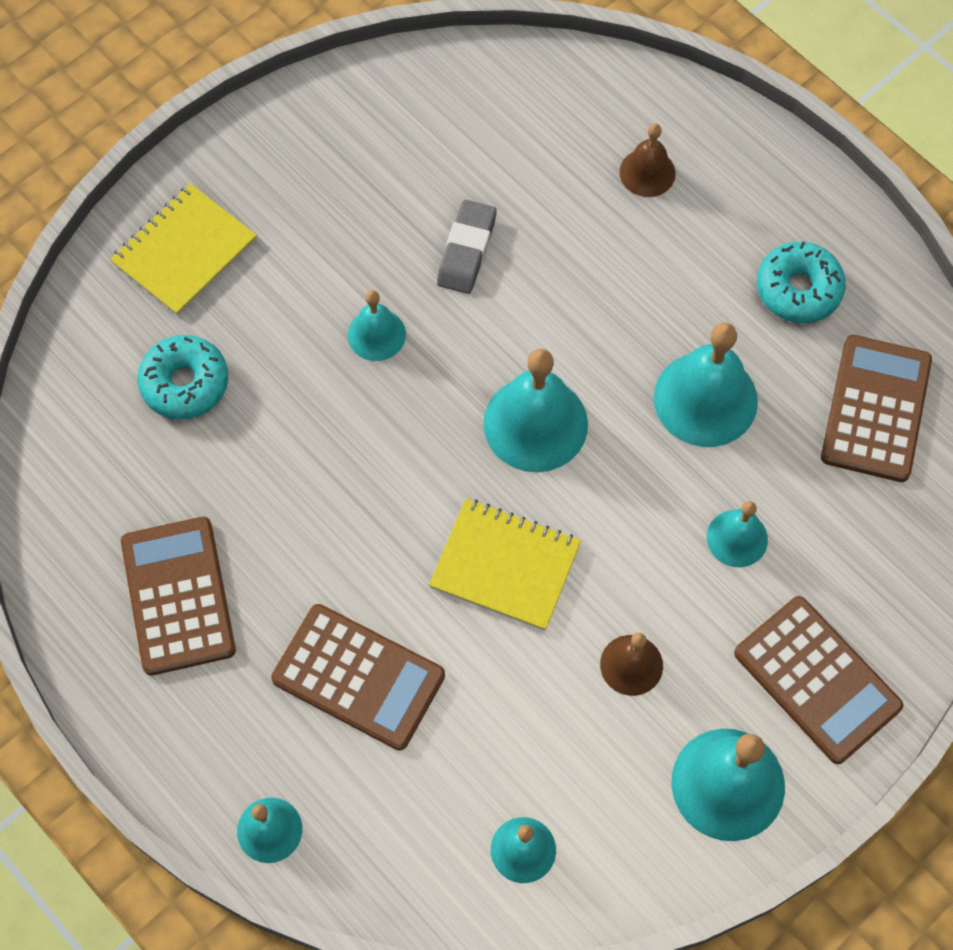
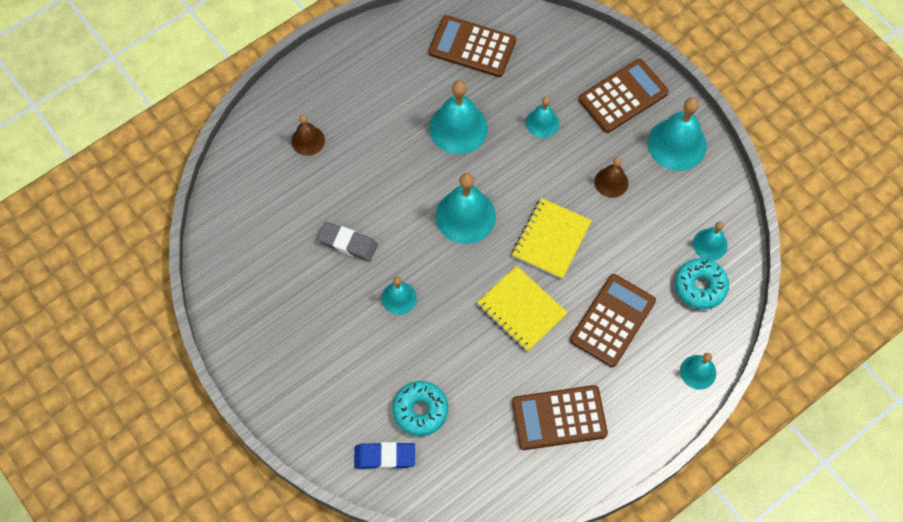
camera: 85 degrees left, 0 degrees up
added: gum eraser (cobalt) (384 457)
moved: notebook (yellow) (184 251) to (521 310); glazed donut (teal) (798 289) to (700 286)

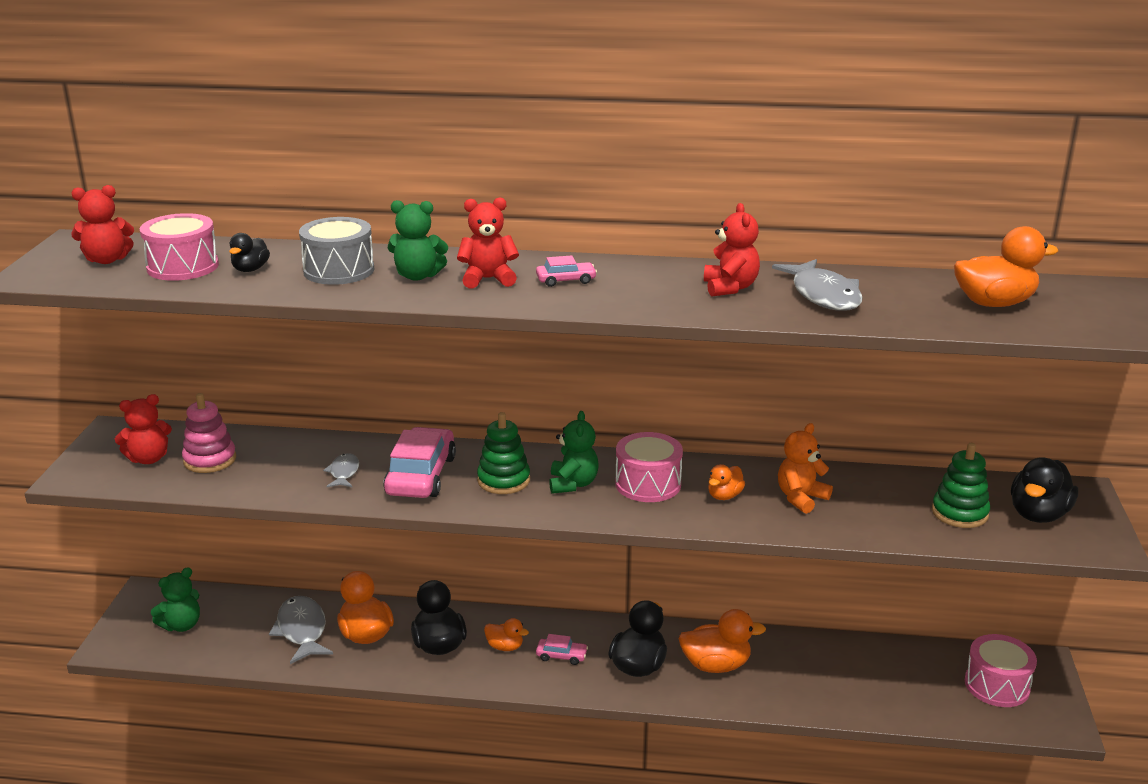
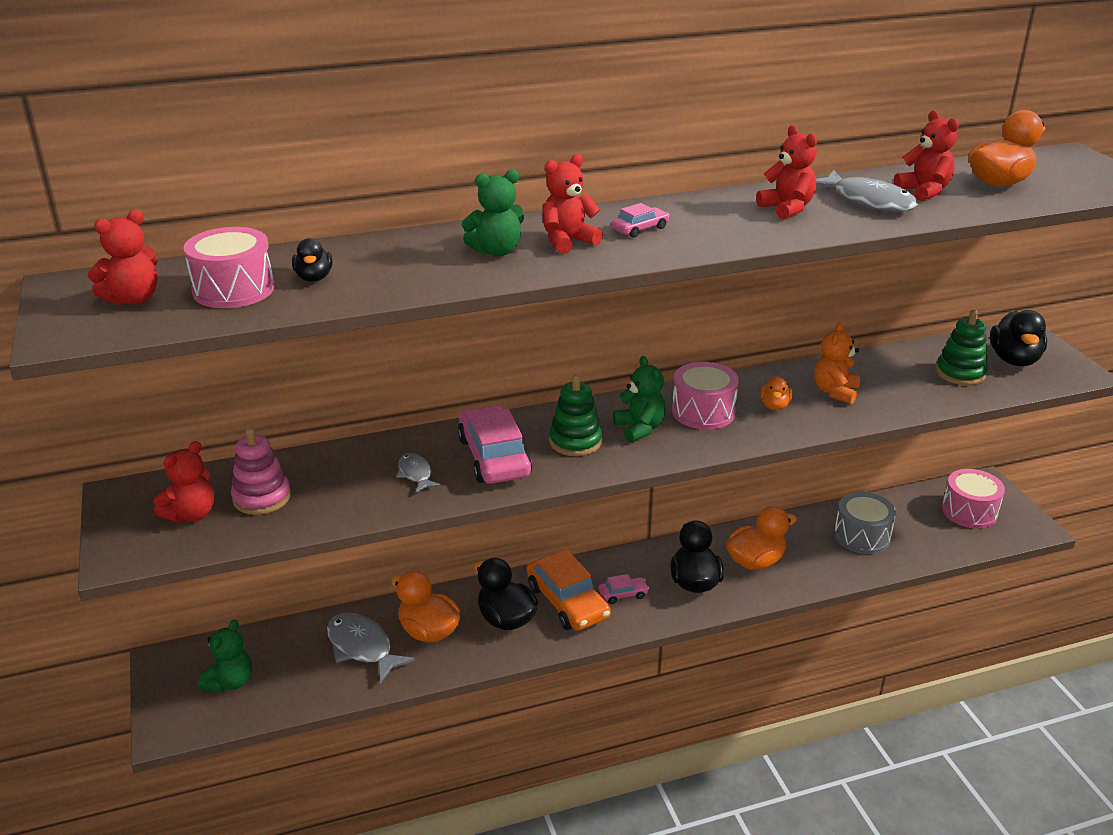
camera: 25 degrees left, 5 degrees up
added: stuffed bear (scarlet) (924 191)
moved: snare drum (gray) (339 270) to (862 536)
replaced: duck (orange-coloured) (505 647) to automobile (orange-coloured) (567 602)

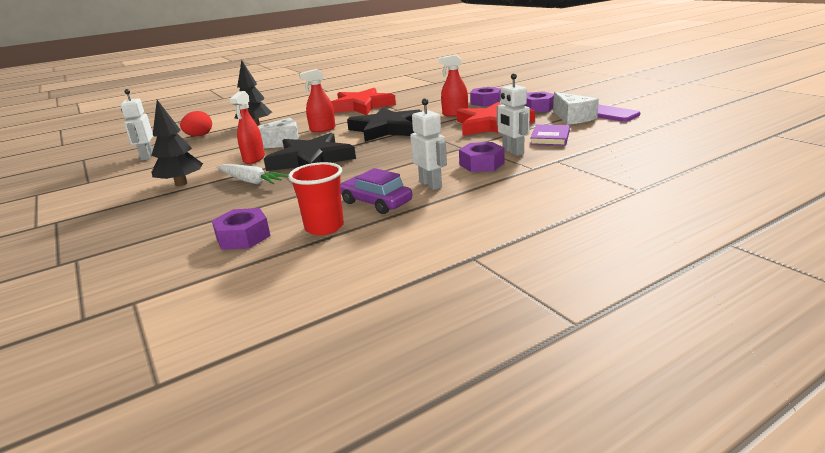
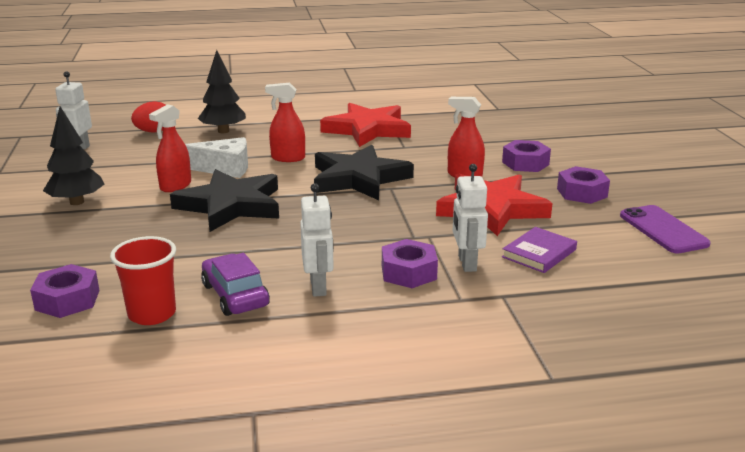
camera: 20 degrees right, 0 degrees up
removed: piece of cheese (pure white) (572 118); carrot (pure white) (251 181)

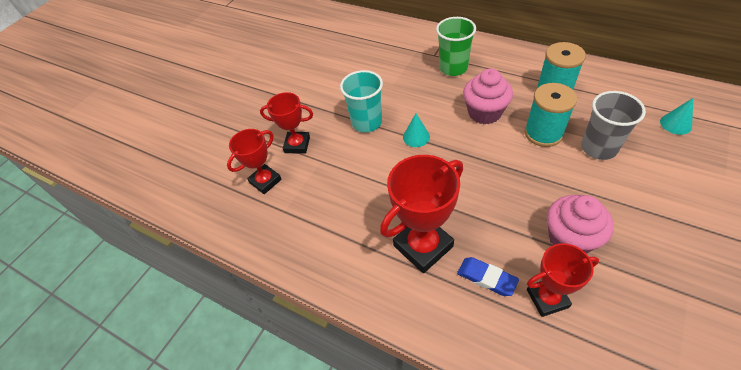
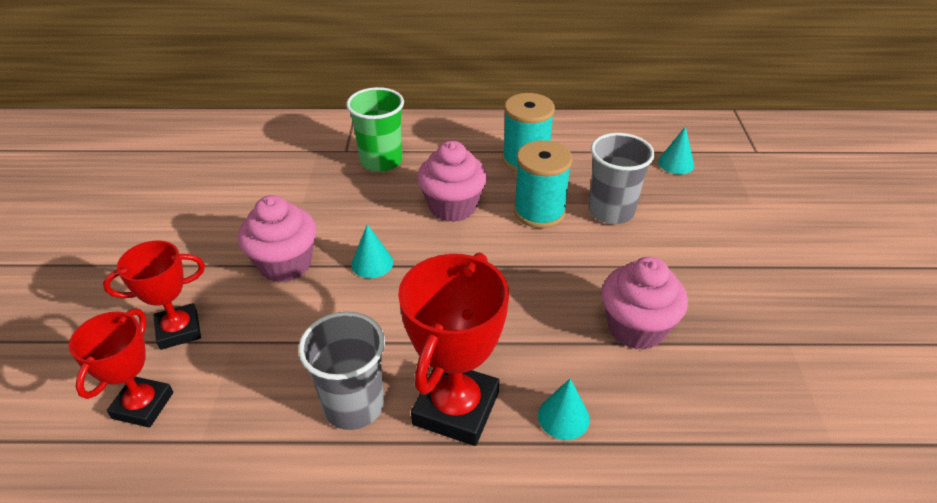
camera: 35 degrees left, 10 degrees down
removed: prize cup (scarlet) (547 298)
added: beaker (gray) (354 405)
replaced: beaker (teal) (366 122) to cupcake (pink) (285 264); gum eraser (cobalt) (486 278) to cone shape (teal) (563 417)

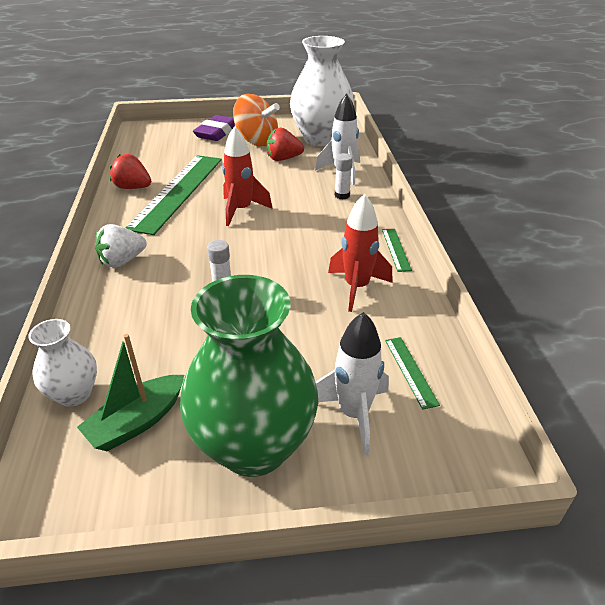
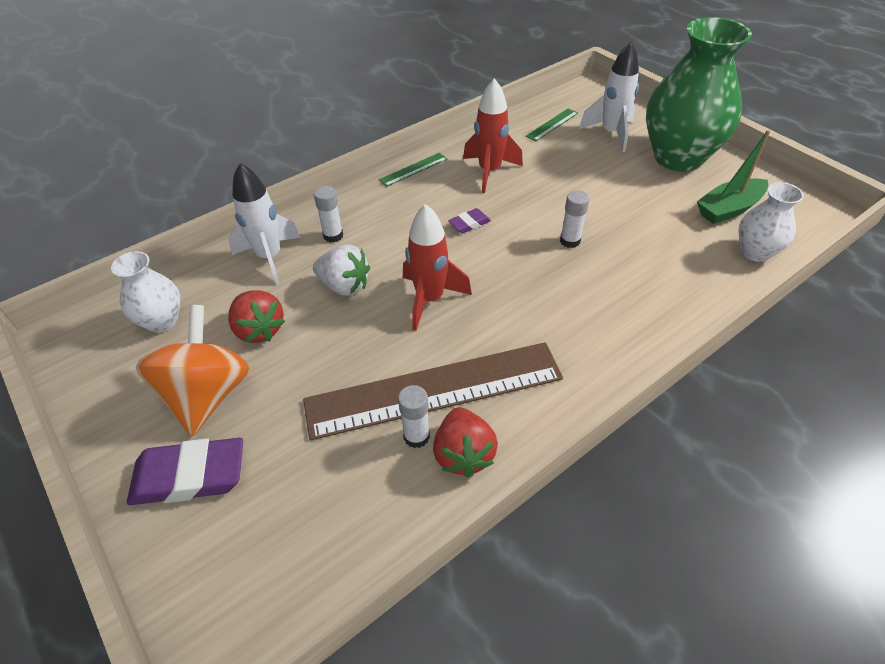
camera: 120 degrees left, 10 degrees up
added: gum eraser (purple) (469 224); glue (pure white) (416 436)
moved: toy strawberry (pure white) (122 261) to (344 286)
recoloured: measuring stick (emerald) (178 192) to measuring stick (brown) (434 389)
turned: toy boat (emerald) (137 422) = (728 209) 135 degrees clockwise
resized: flower vase (pure white) (321 139) = (162 321) x0.50

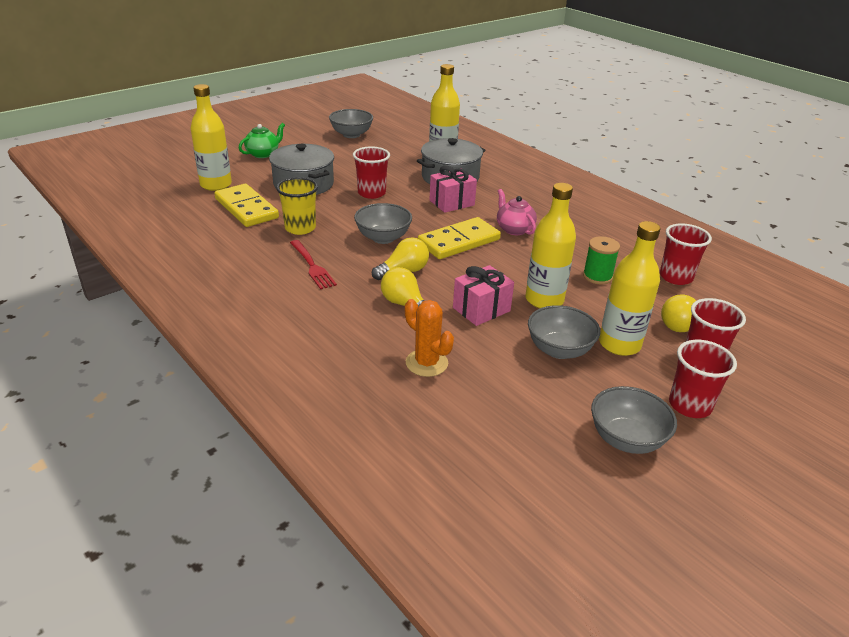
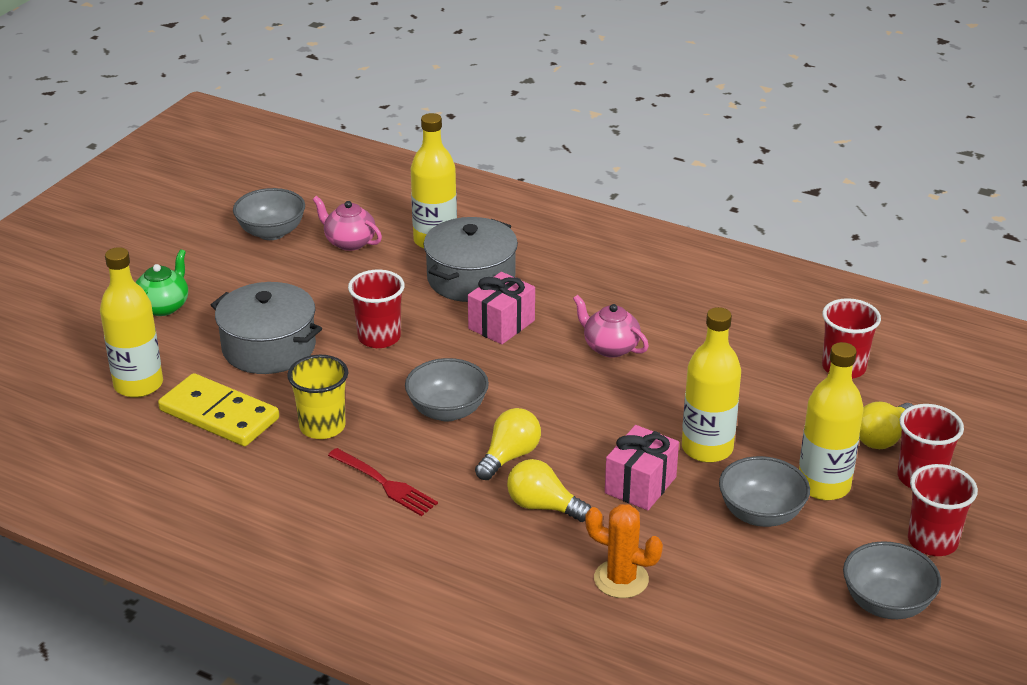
camera: 20 degrees left, 0 degrees up
removed: domino tile (yellow) (459 242); reel of thread (emerald) (597 276)
added: china teapot (pink) (349 242)

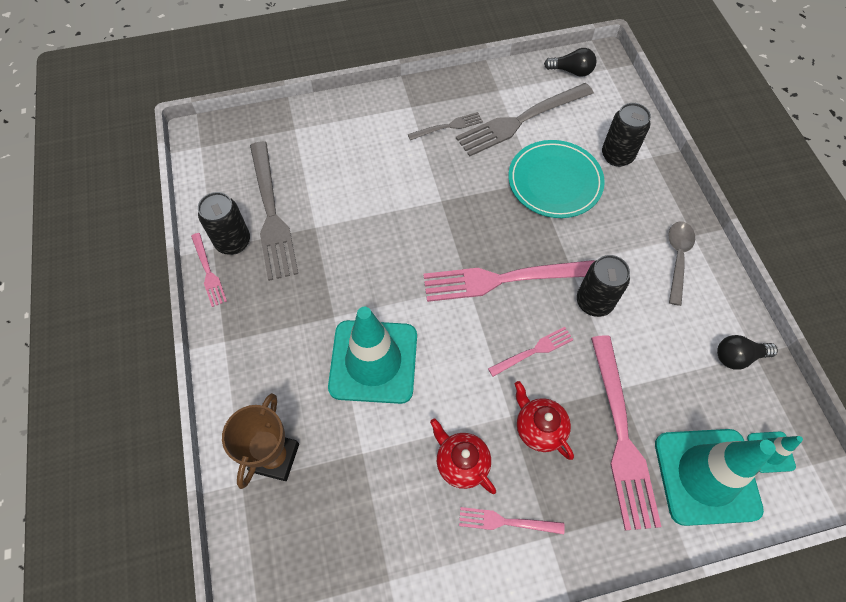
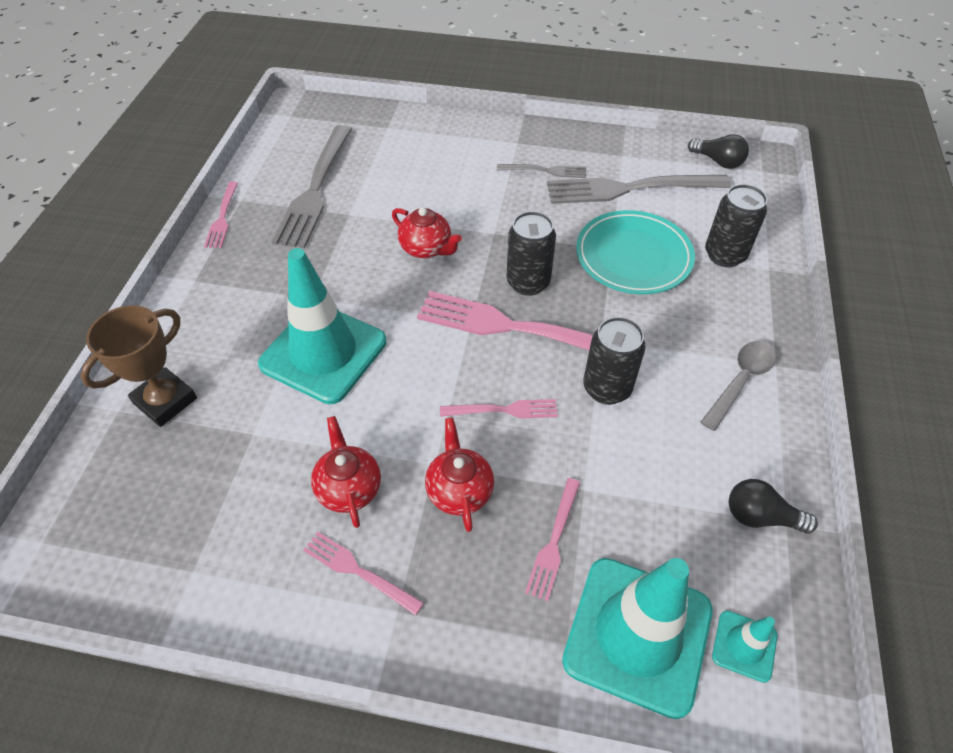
camera: 25 degrees right, 10 degrees down
added: china teapot (scarlet) (427 248)
moved: tin (ebony) (233 242) to (528 282)
resized: fork (pink) (622 437) = (554 542) x0.50

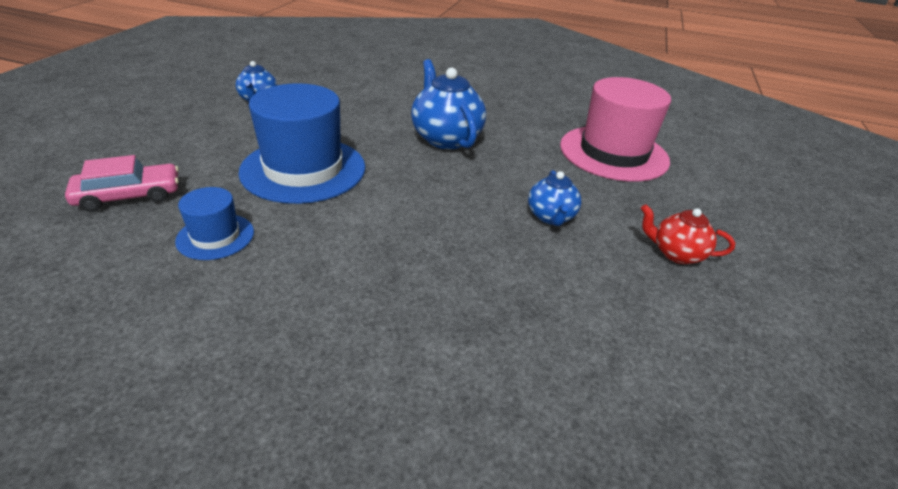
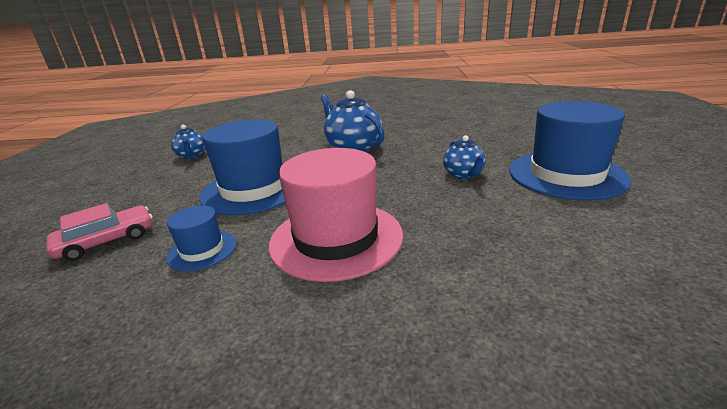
camera: 10 degrees left, 10 degrees down
moved: top hat (pink) (613 153) to (336 238)
replaced: china teapot (scarlet) (676 253) to top hat (cobalt) (566 175)

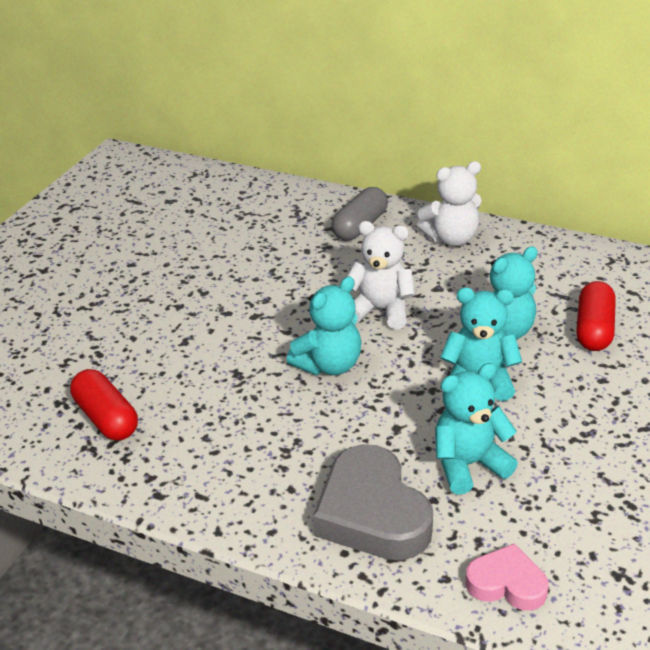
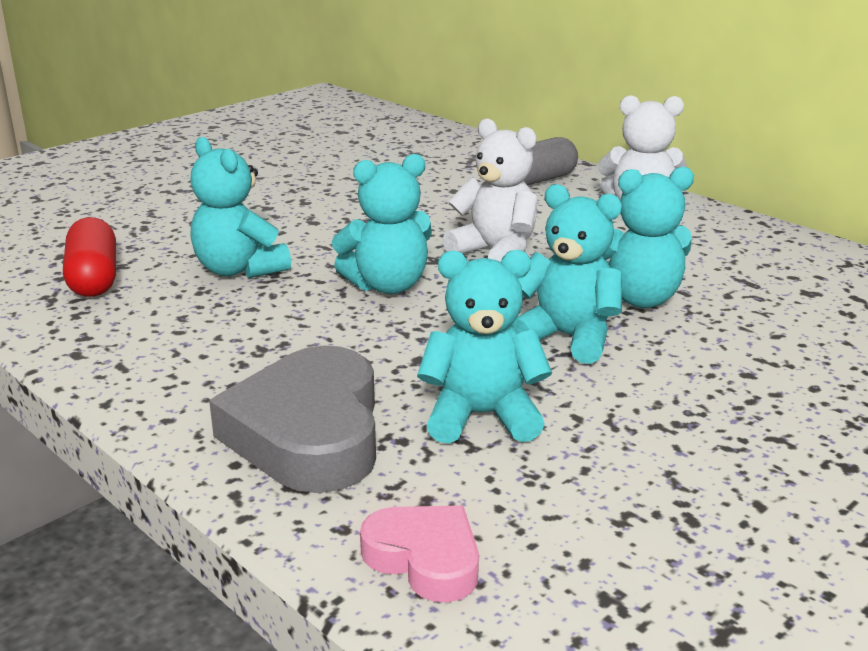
camera: 20 degrees right, 10 degrees down
removed: capsule (scarlet) (594 329)
added: stuffed bear (teal) (239 270)

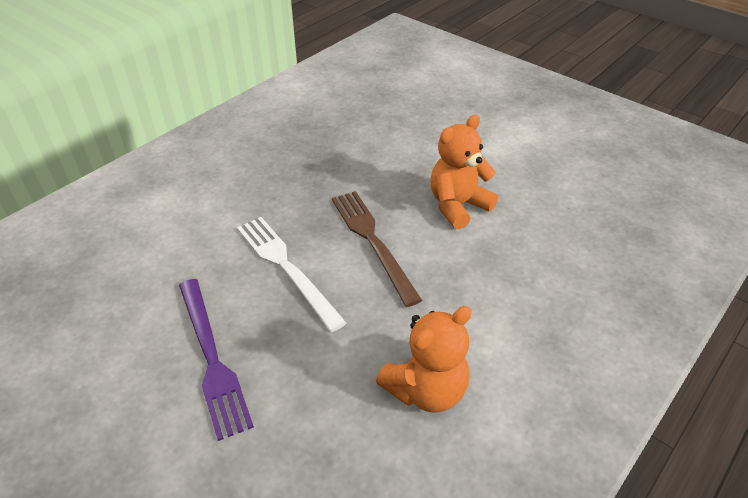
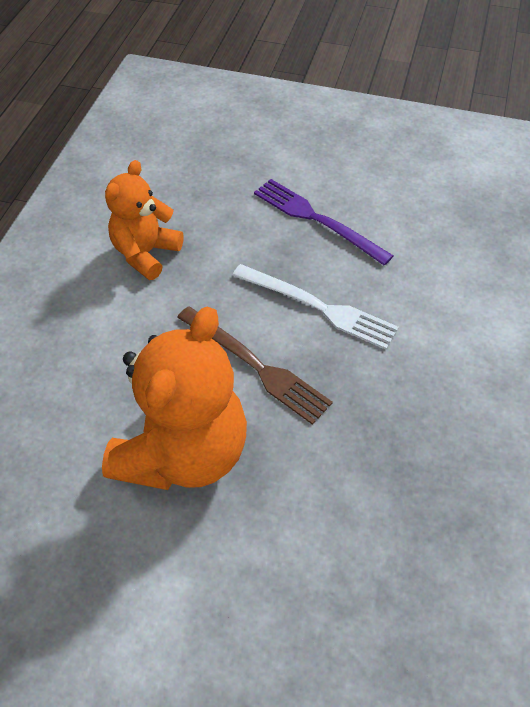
camera: 155 degrees right, 10 degrees up
resized: stuffed bear (orange-coloured) (458 206) = (183 452) x1.64

